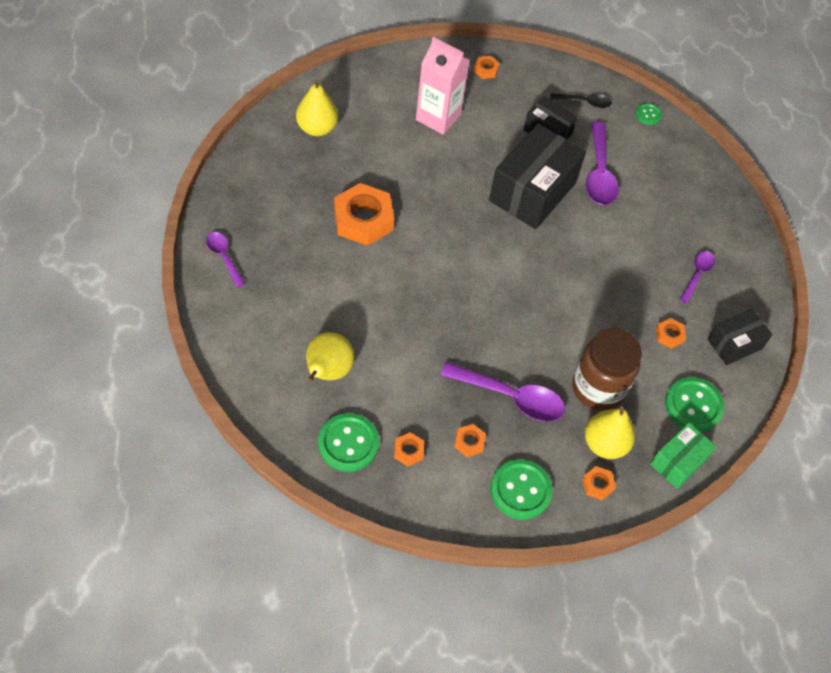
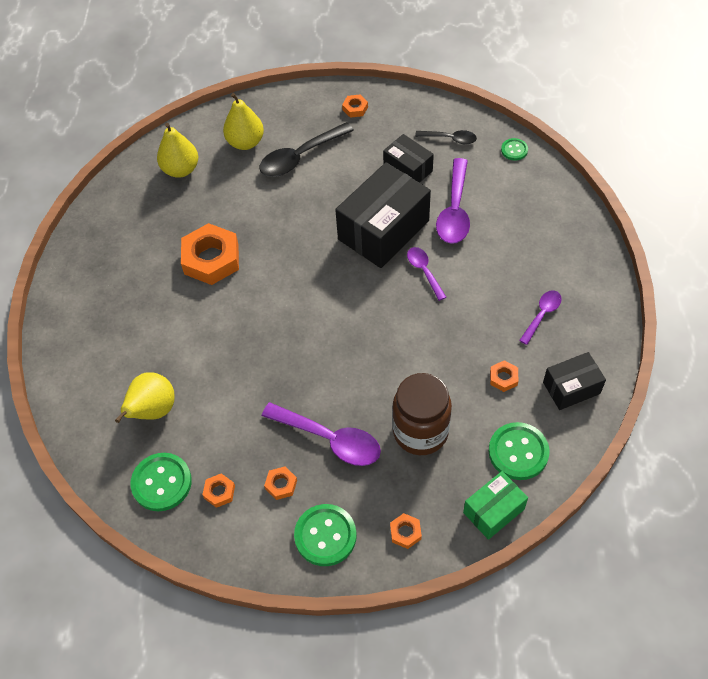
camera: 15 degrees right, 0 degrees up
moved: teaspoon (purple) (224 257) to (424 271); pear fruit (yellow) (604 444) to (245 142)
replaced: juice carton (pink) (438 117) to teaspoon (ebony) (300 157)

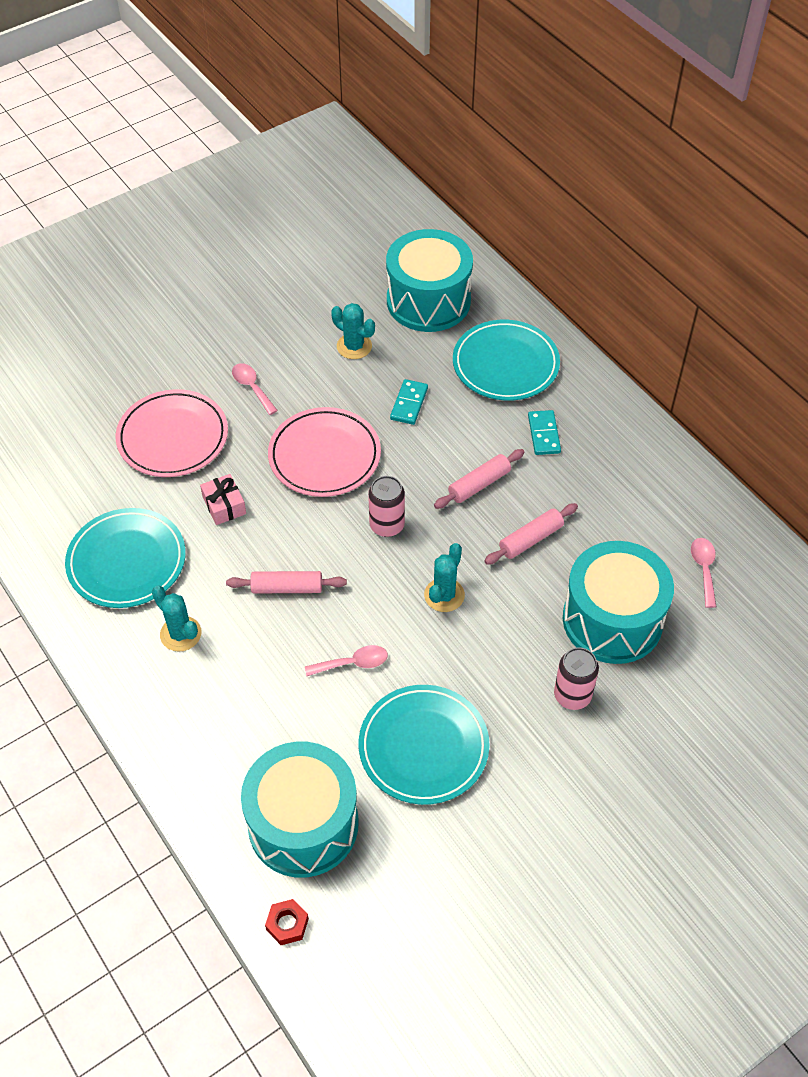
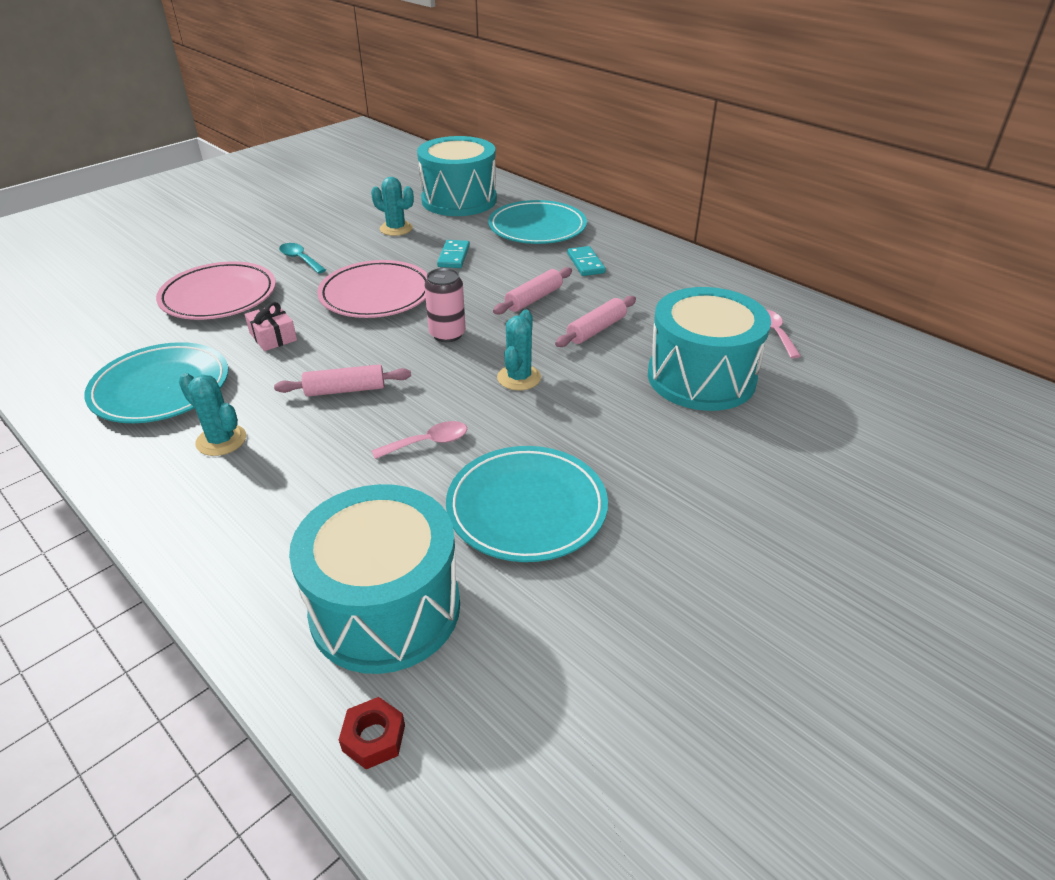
camera: 10 degrees left, 15 degrees down
removed: tin (pink) (572 695)
recoloured: teaspoon (pink) (252 387) to teaspoon (teal) (300 259)

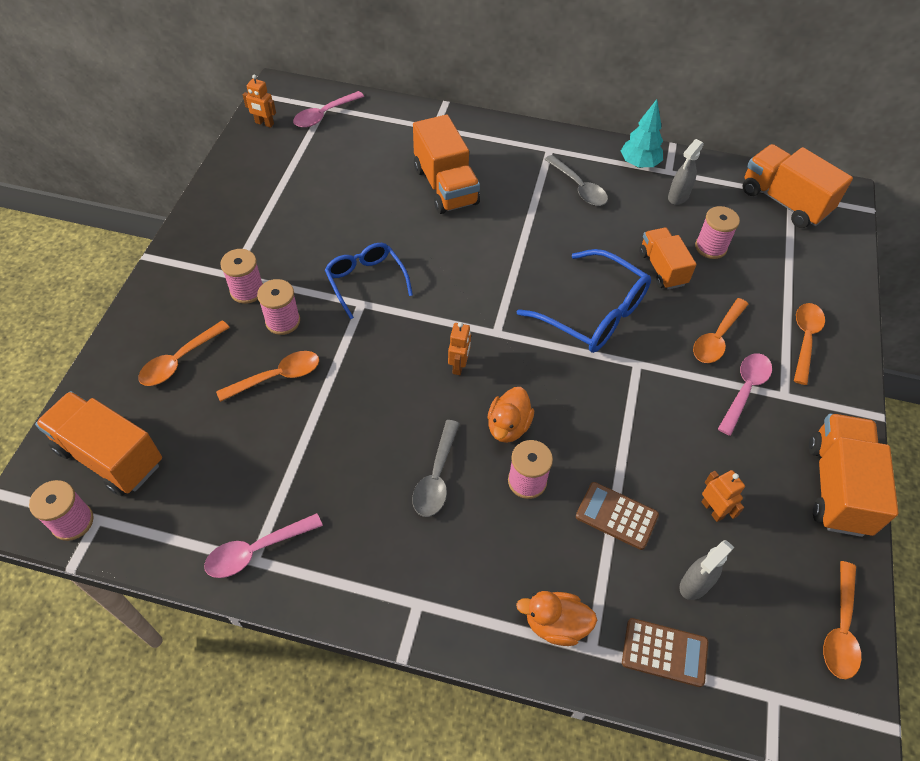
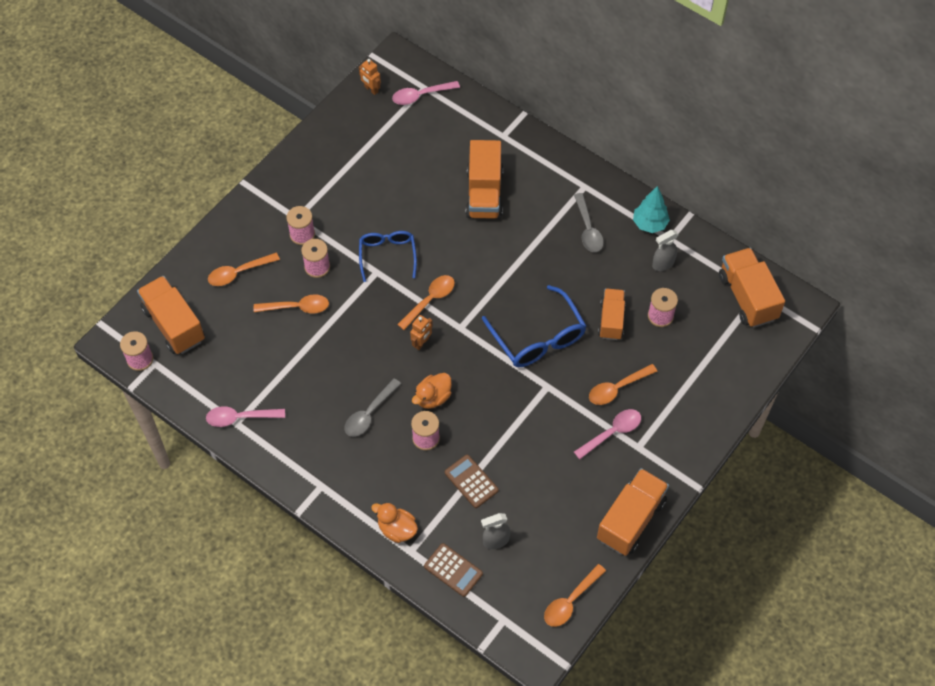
camera: 25 degrees right, 5 degrees up
removed: robot (orange-coloured) (712 510)
moved: teaspoon (orange-coloured) (805 339) to (430 300)

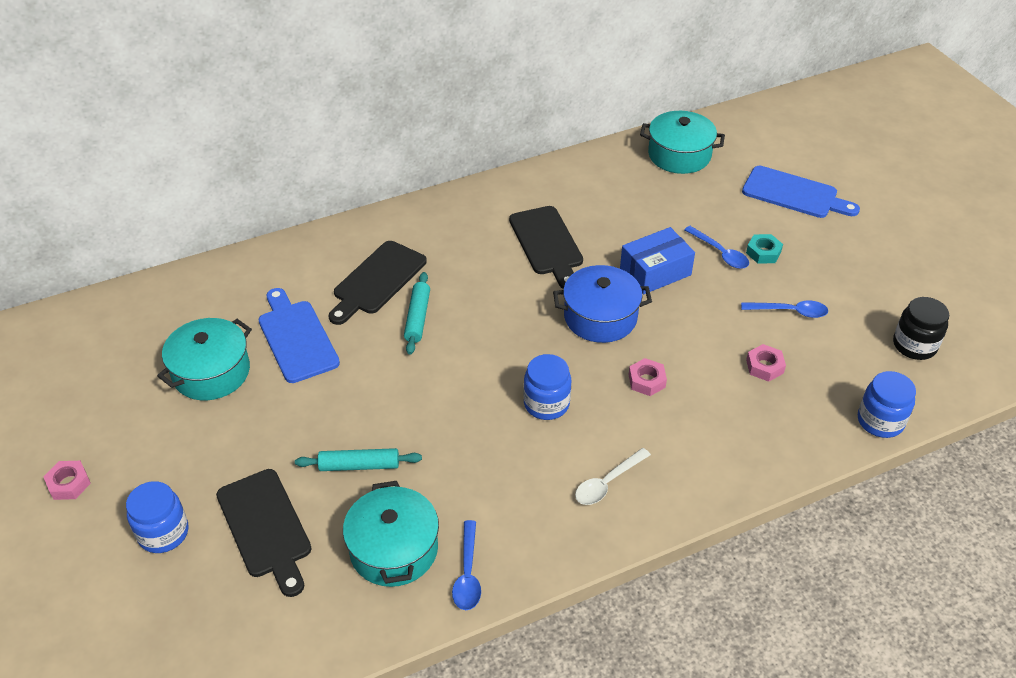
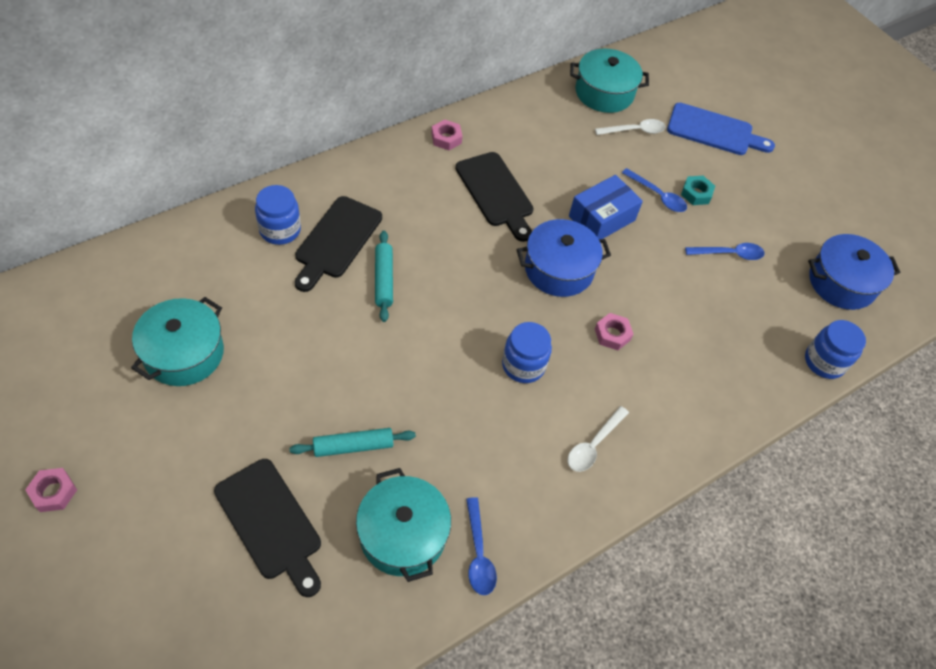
camera: 15 degrees left, 10 degrees up
removed: cutting board (cobalt) (297 338)
added: teaspoon (pure white) (635 131)
moved: nut (pink) (764 366) to (446 138); jam jar (cobalt) (163 533) to (280 230)
replaced: jam jar (ebony) (914 345) to stockpot (cobalt) (841 283)

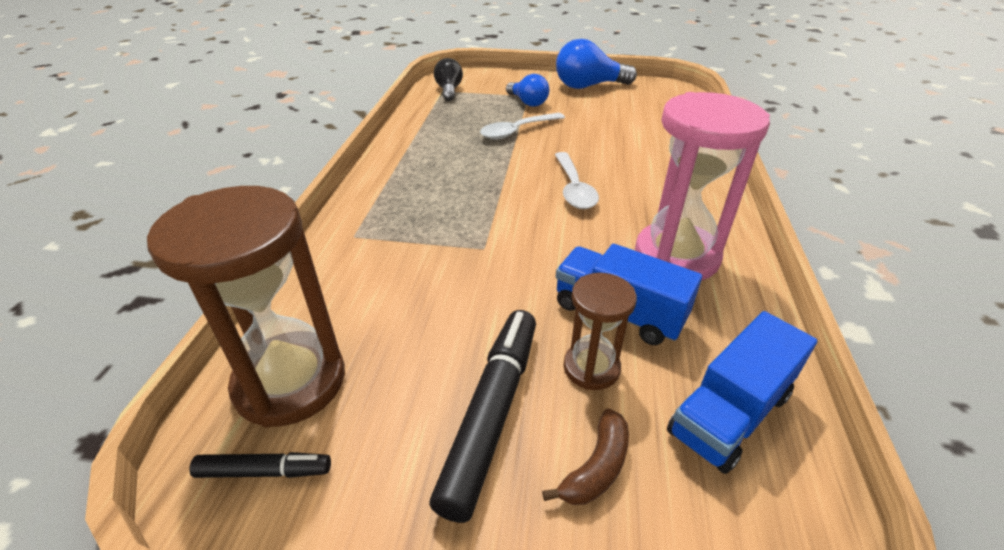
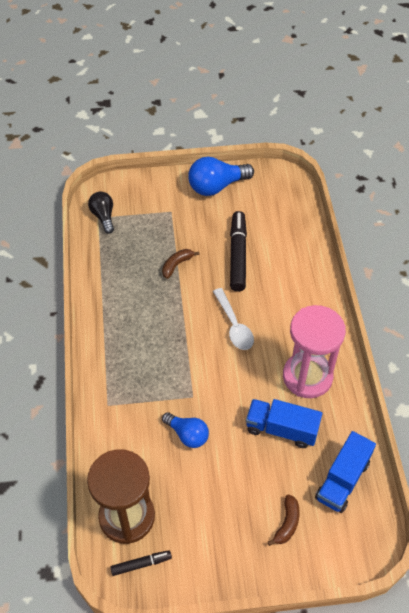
camera: 15 degrees left, 15 degrees up
removed: sandglass (brown) (591 368)
moved: light bulb (cobalt) (527 102) to (187 434); marker pen (ebony) (492 413) to (238 255)
replaced: teaspoon (pure white) (517 131) to toy banana (brown) (177 265)

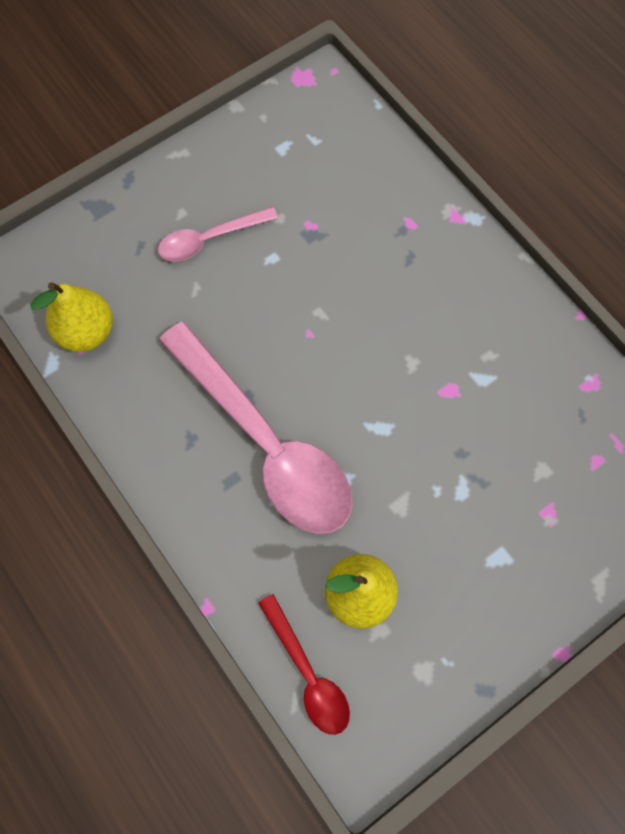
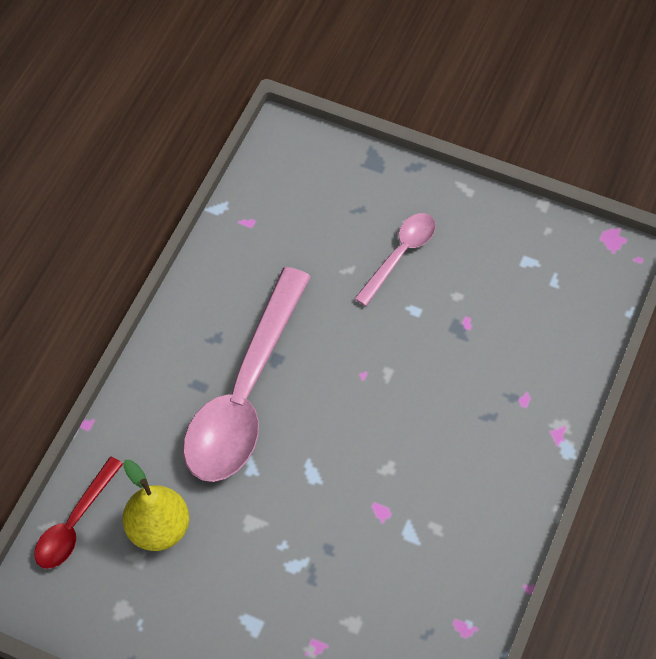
camera: 60 degrees right, 10 degrees down
removed: pear fruit (yellow) (86 332)
turned: teaspoon (pink) (210 239) = (400 255) 90 degrees clockwise

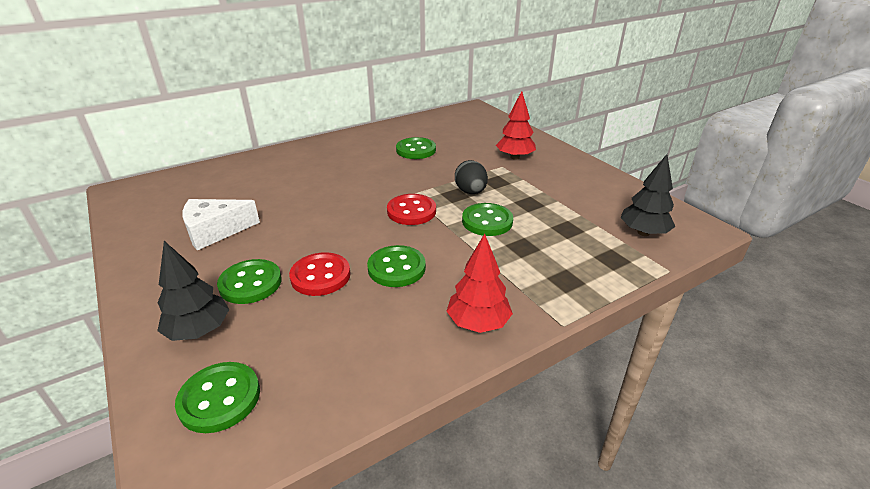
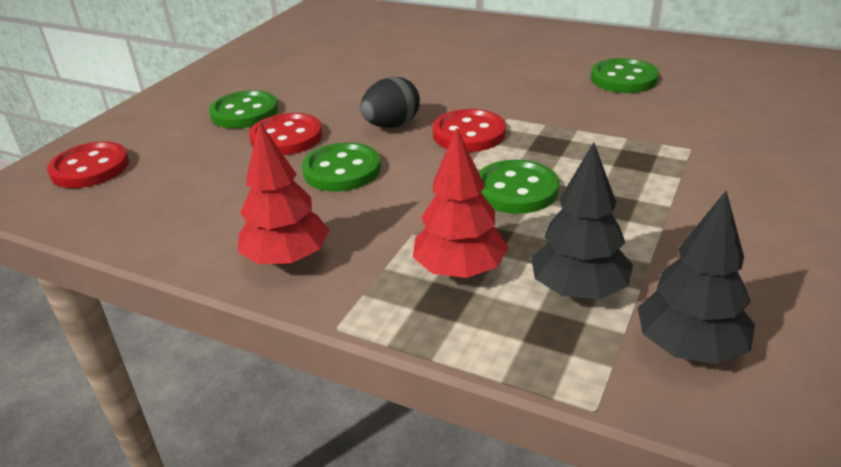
camera: 60 degrees right, 0 degrees up
removed: piece of cheese (pure white) (215 231)
moved: fir tree (scarlet) (515 157) to (460 270); egg shape (ebony) (470 192) to (392 125); fir tree (ebony) (199 331) to (578 290)
recoloured: button (emerald) (220 398) to button (scarlet) (90 168)

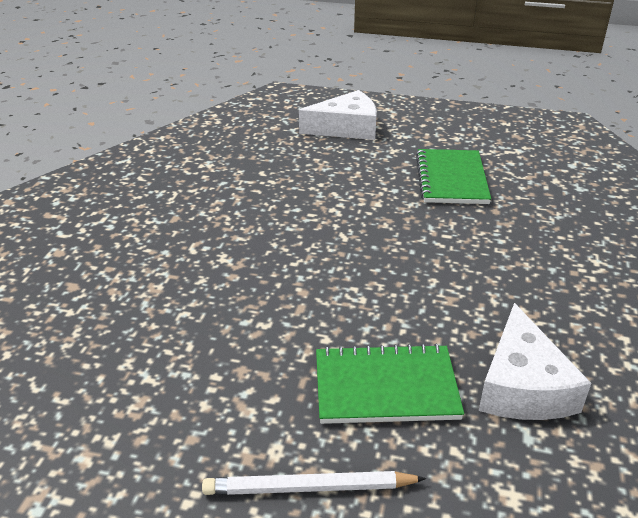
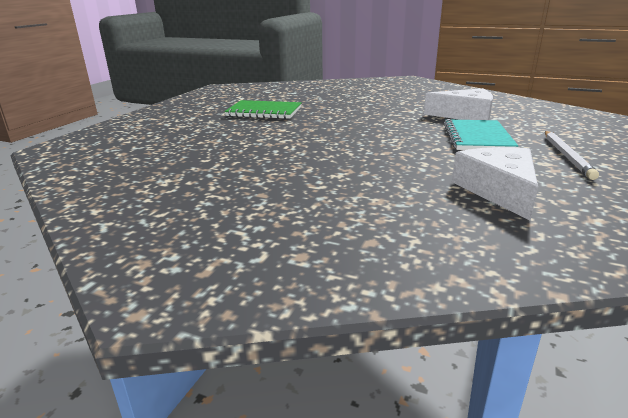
camera: 80 degrees left, 10 degrees down
moved: piece of cheese (pure white) (346 128) to (499 190)
recoloured: notebook (emerald) (386 387) to notebook (teal) (477 137)

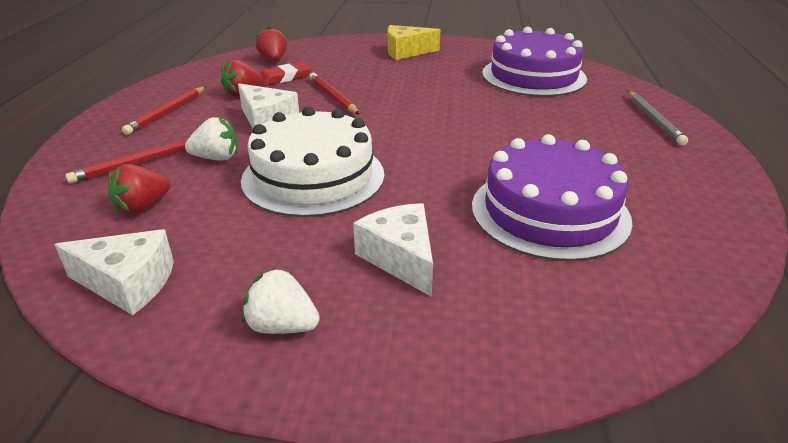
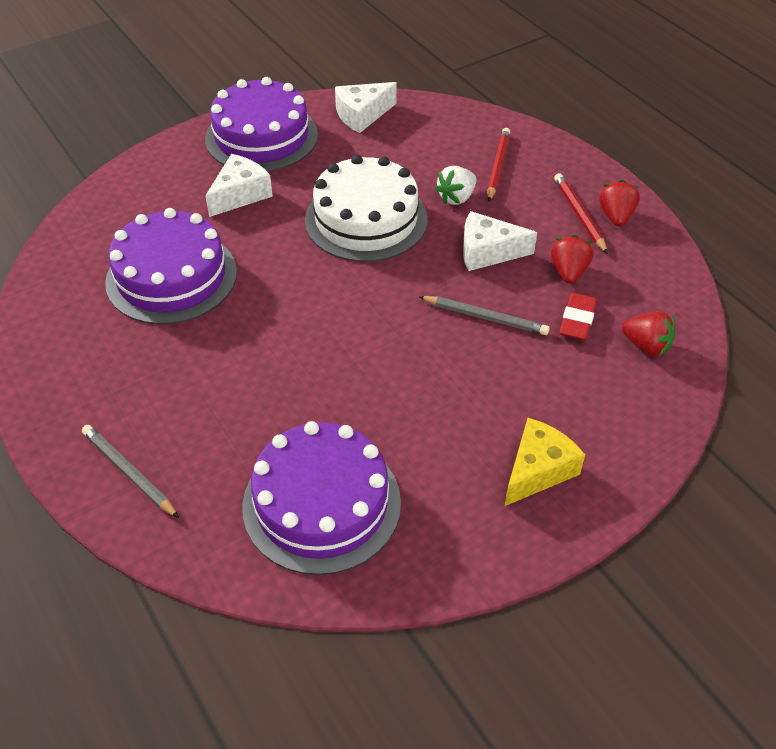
camera: 140 degrees right, 15 degrees up
moved: toy strawberry (scarlet) (142 207) to (616 216)
replaced: toy strawberry (pure white) (282 326) to gateau (purple) (261 136)
recoloured: wooden pencil (scarlet) (333 96) to wooden pencil (gray) (485 317)
turned: piece of cheese (pure white) (401 258) = (240 194) 75 degrees counterclockwise

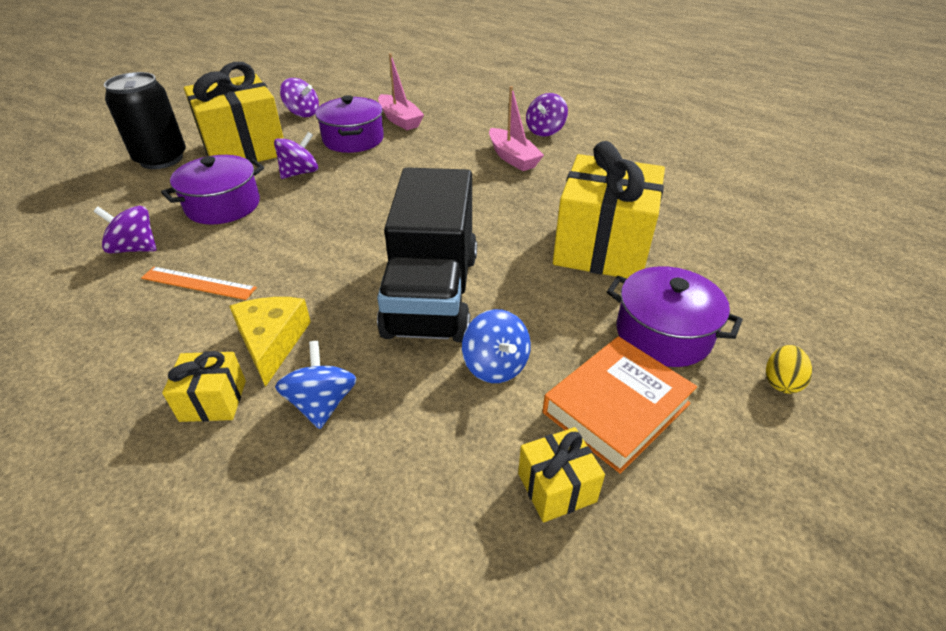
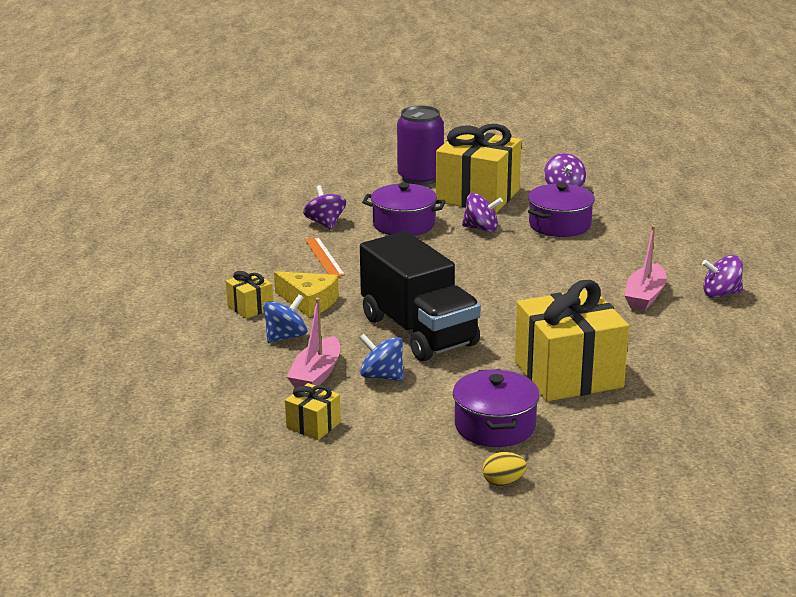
camera: 55 degrees right, 15 degrees down
removed: book (orange-coloured) (616 408)
moved: toy boat (pink) (400 120) to (316 375)
recoloured: tin (ebony) (161 159) to tin (purple) (420 178)
turned: truck (ebony) (432 294) = (419 331) 90 degrees counterclockwise; piece of cheese (yellow) (272 342) = (309 302) 75 degrees clockwise; whirligig (cobalt) (495 366) = (382 376) 90 degrees clockwise

